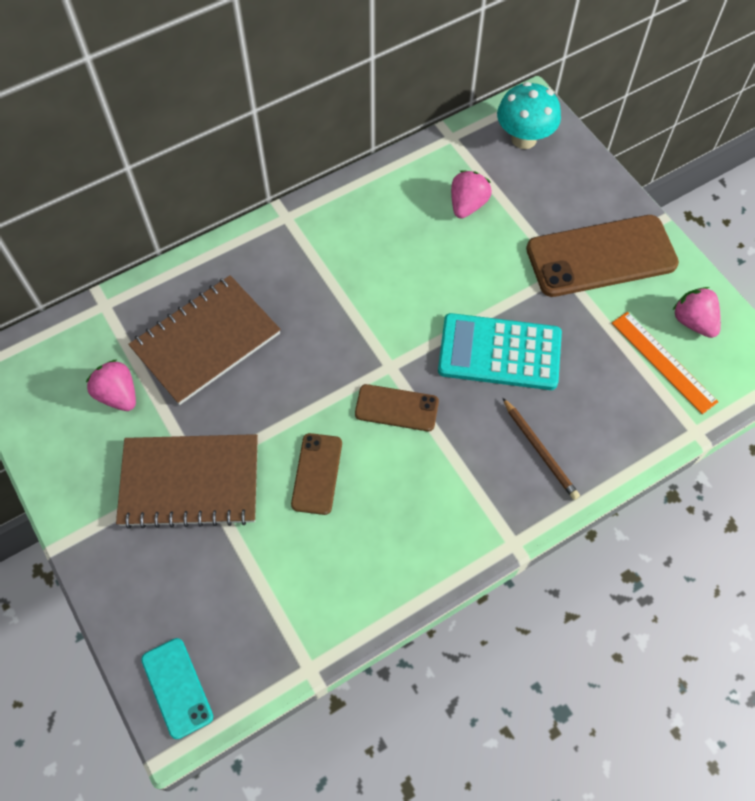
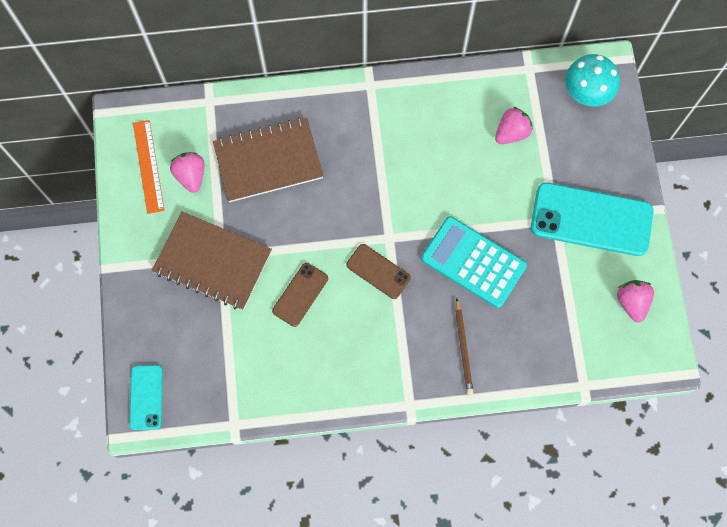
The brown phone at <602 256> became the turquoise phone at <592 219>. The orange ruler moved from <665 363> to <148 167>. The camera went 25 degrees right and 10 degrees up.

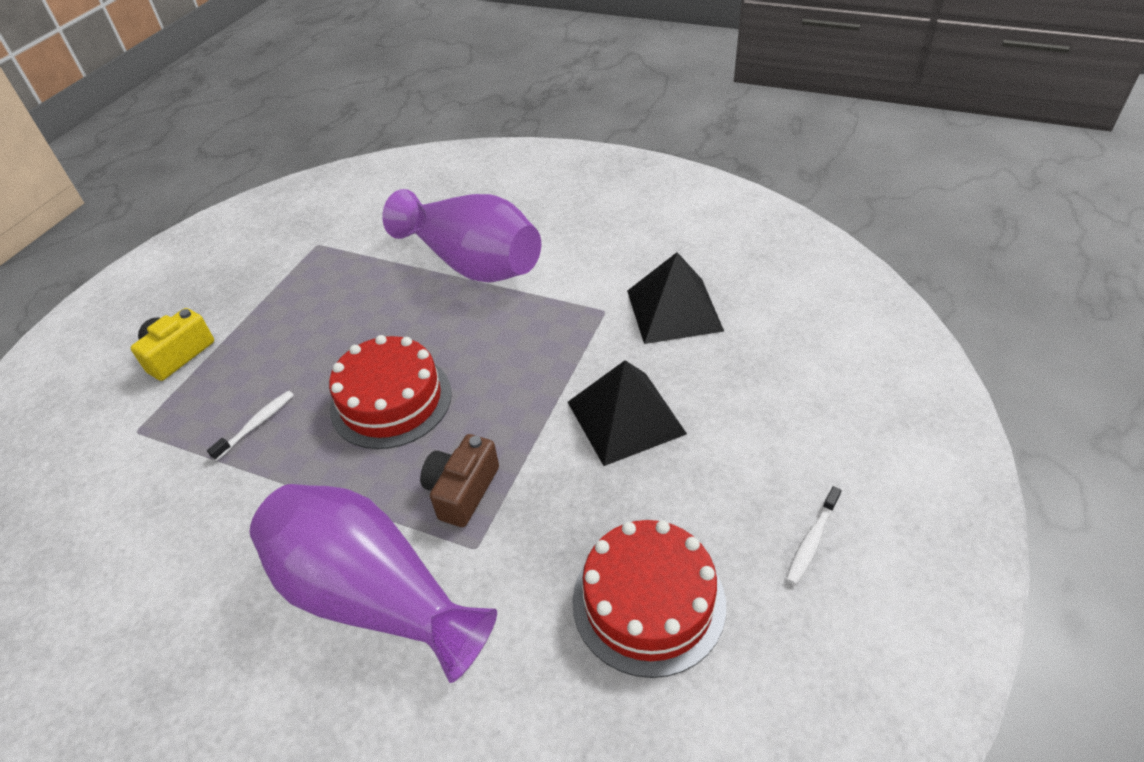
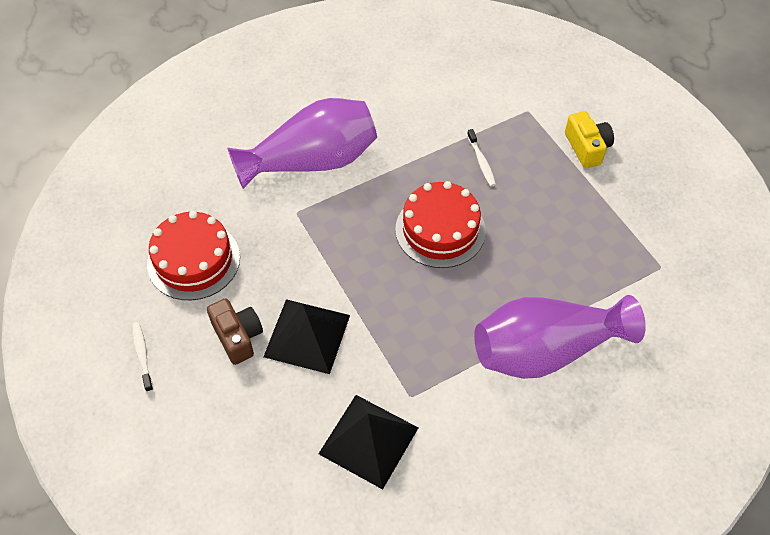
The brown camera moved from <459 480> to <235 332>. The camera went 125 degrees right and 10 degrees up.

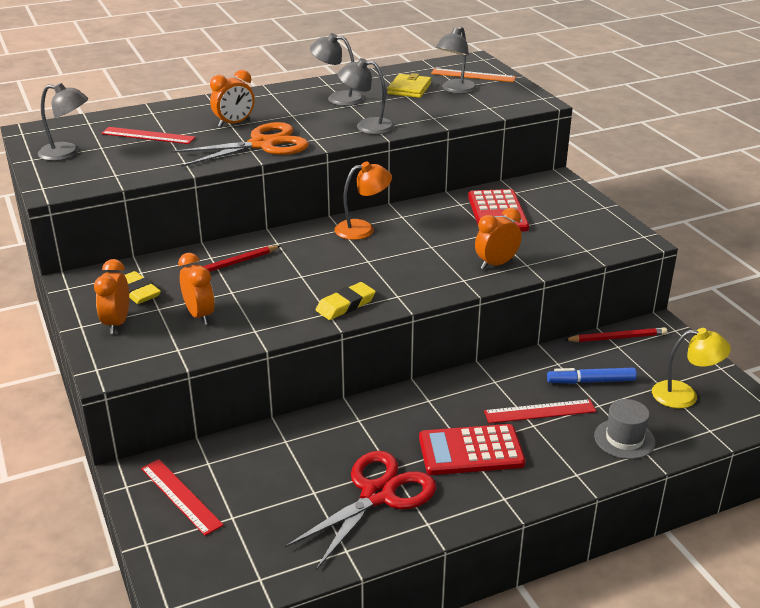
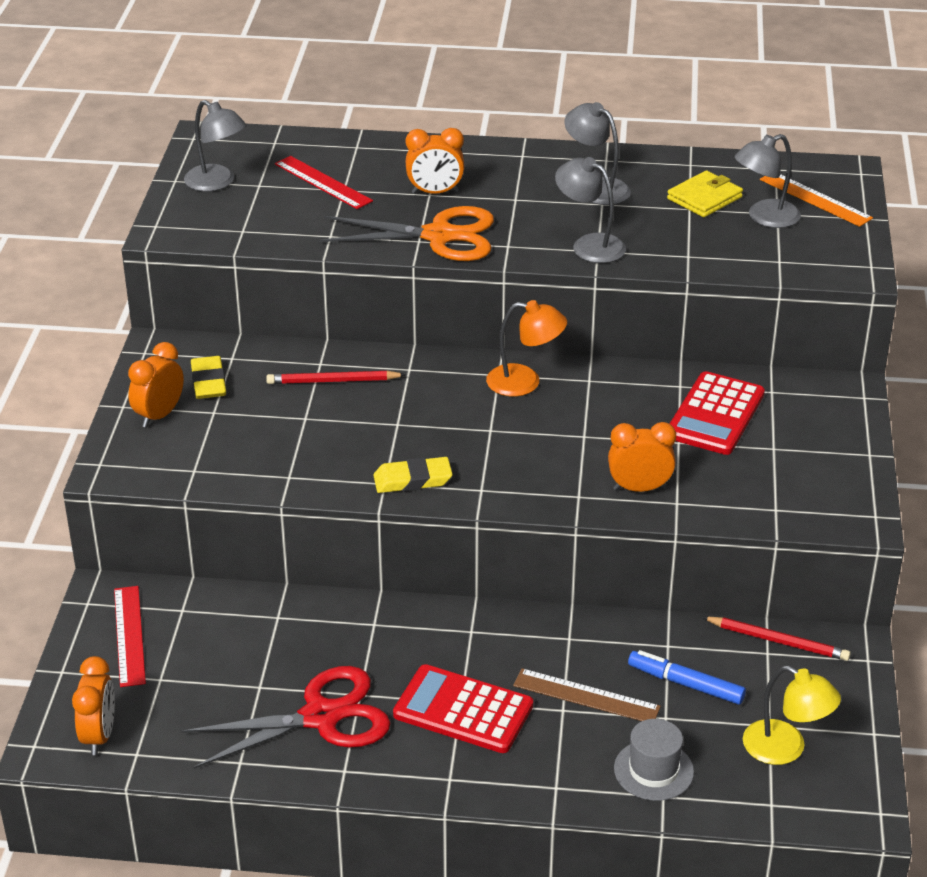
The orange clock moved from <196 289> to <93 705>. The red ruler at <540 411> became the brown ruler at <587 694>. The camera went 30 degrees right and 5 degrees up.

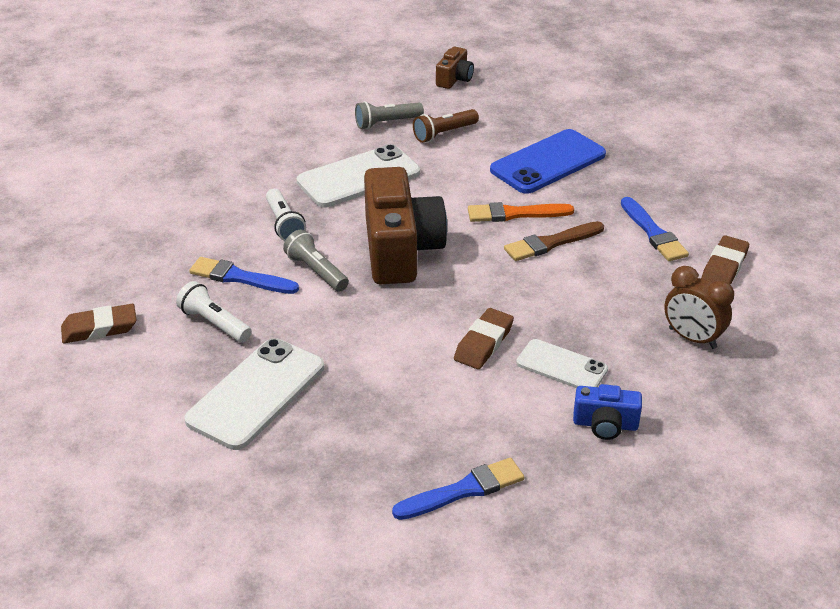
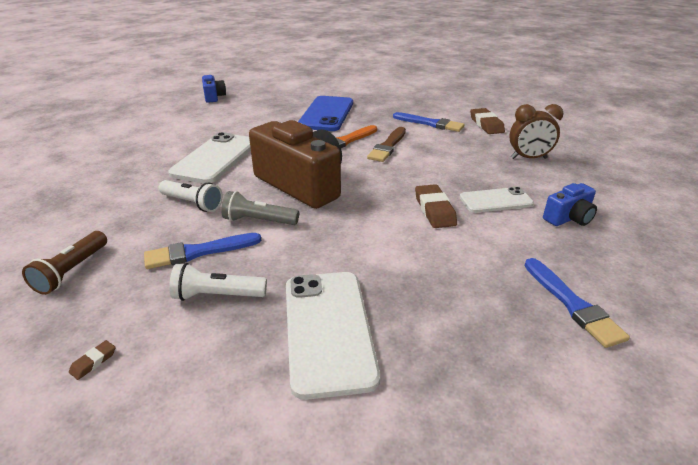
The brown eraser at <98 323> changed to 0.47 times the size. The grey flashlight at <389 115> disappeared. The blue brush at <458 489> turned 135 degrees clockwise. The brown flashlight moved from <446 126> to <64 263>. The brown camera at <455 68> became the blue camera at <214 89>. The camera went 40 degrees left and 5 degrees down.

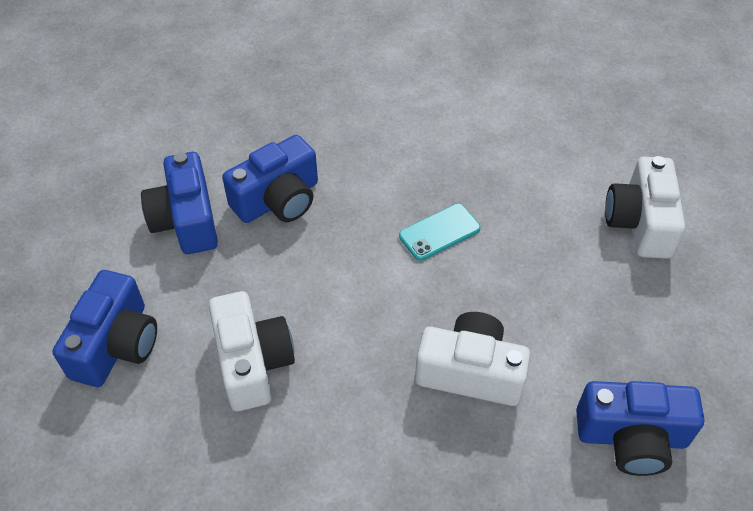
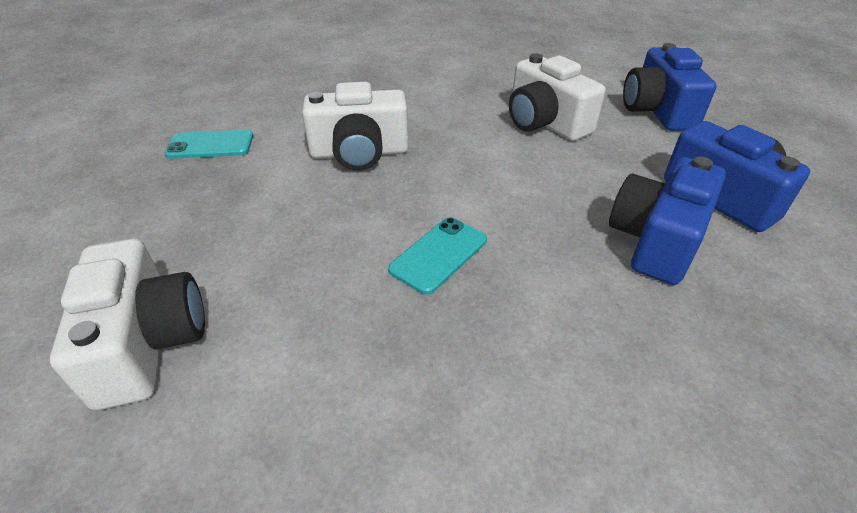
The blue camera at <640 428> was replaced by the turquoise phone at <209 144>. The camera went 160 degrees right and 10 degrees down.

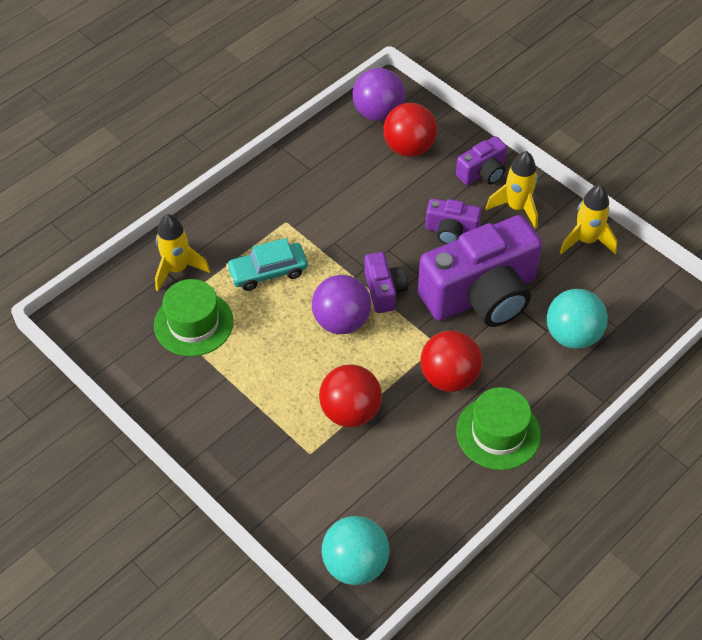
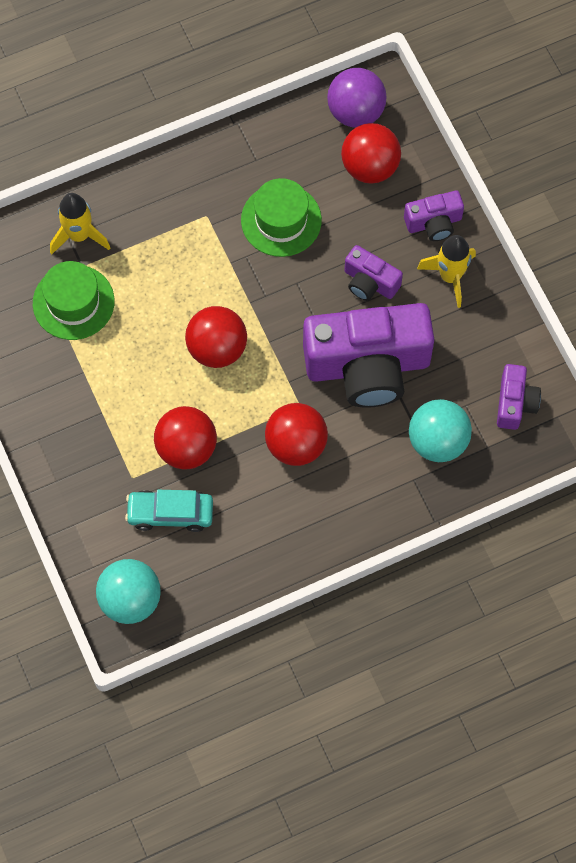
The turquoise car moved from <267 264> to <169 511>. The purple ball at <341 304> became the red ball at <216 337>. The purple camera moved from <386 282> to <519 397>. The green hat moved from <498 428> to <281 217>. The yellow rocket at <588 219> disappeared. The camera went 20 degrees right and 15 degrees up.

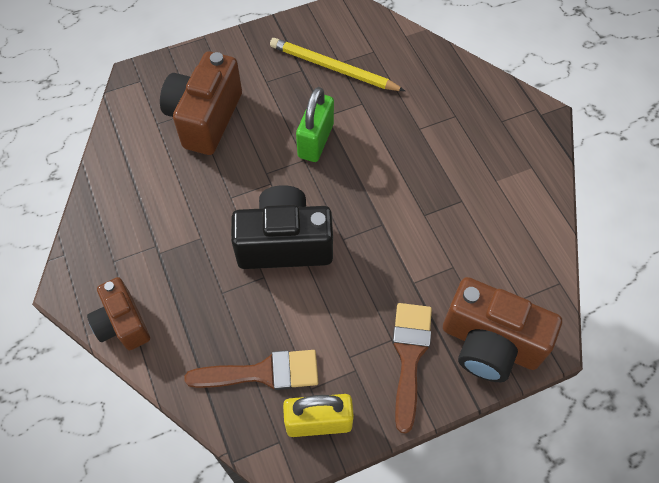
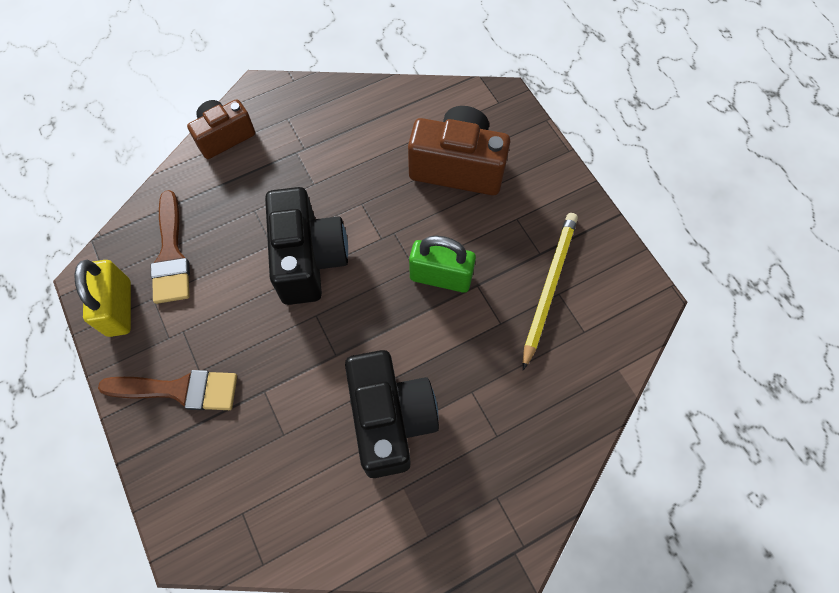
The brown camera at <502 329> disappeared. The black camera at <392 414> appeared. The camera went 85 degrees right and 5 degrees up.

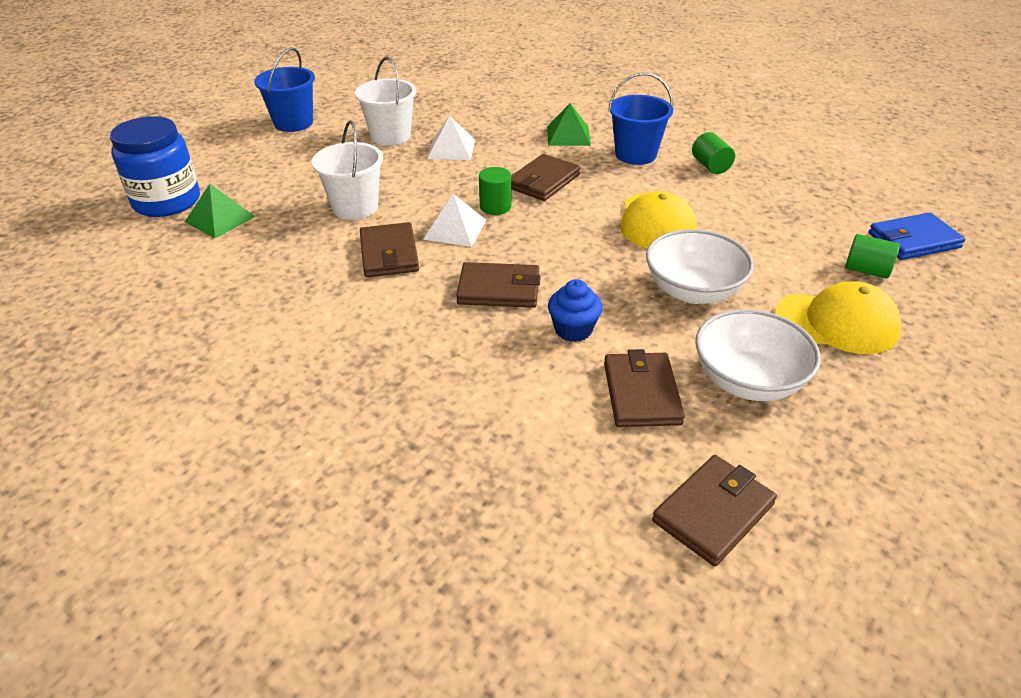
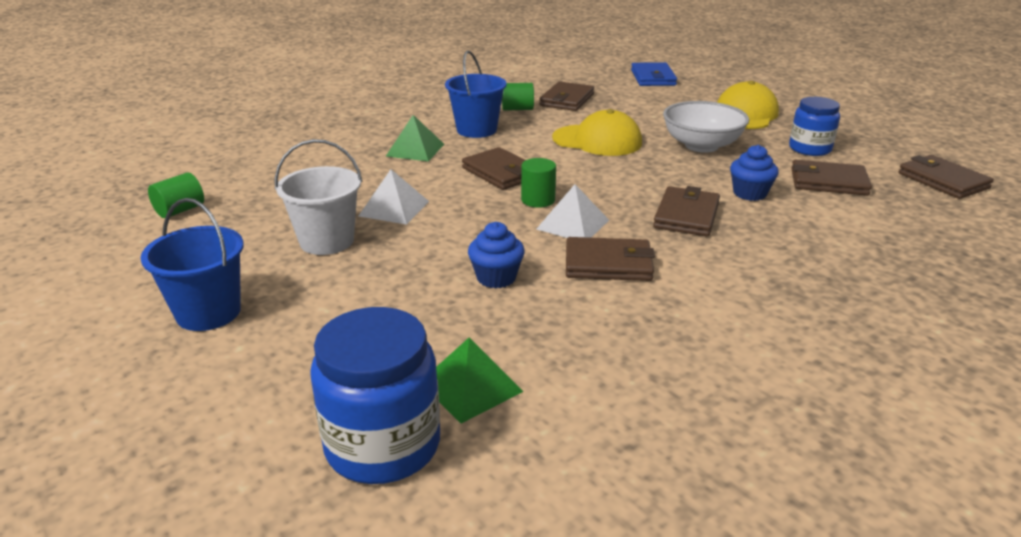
The white bucket at <347 170> was replaced by the blue cupcake at <496 255>. The white bowl at <758 355> was replaced by the blue jar at <814 126>. The green cylinder moved from <872 256> to <176 195>. The brown wallet at <566 96> appeared. The camera went 75 degrees left and 10 degrees down.

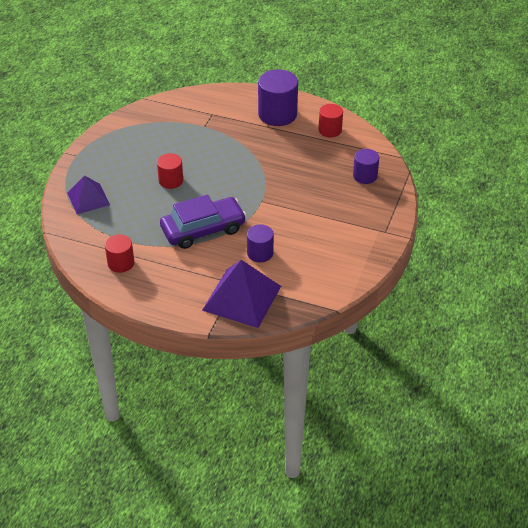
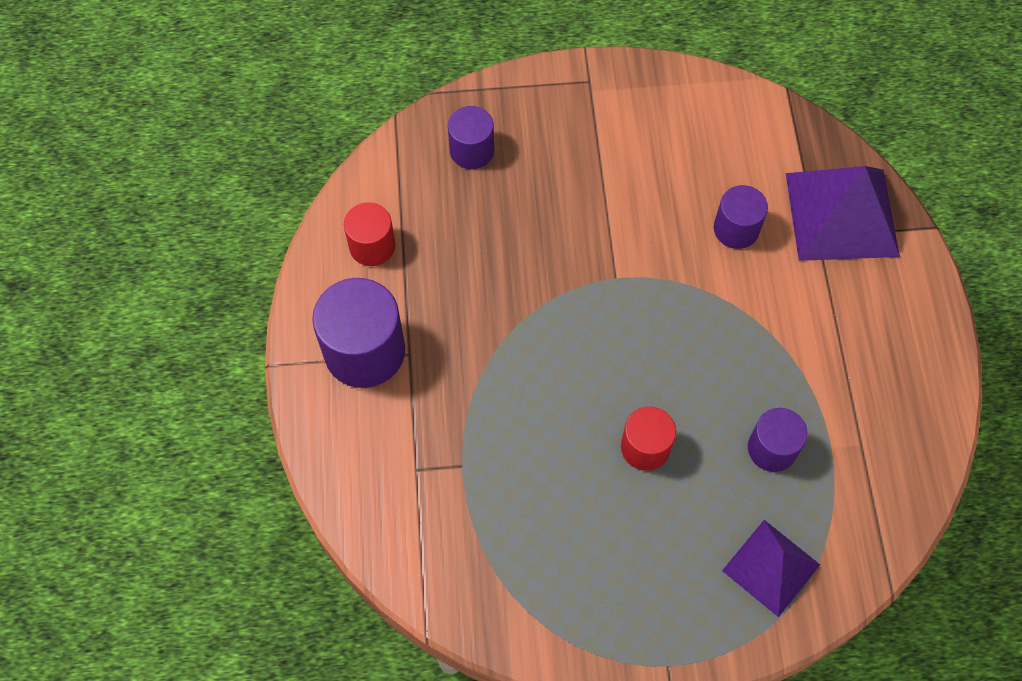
The red cylinder at <119 253> disappeared. The purple car at <203 221> disappeared. The purple cylinder at <778 440> appeared. The camera went 115 degrees left and 20 degrees up.

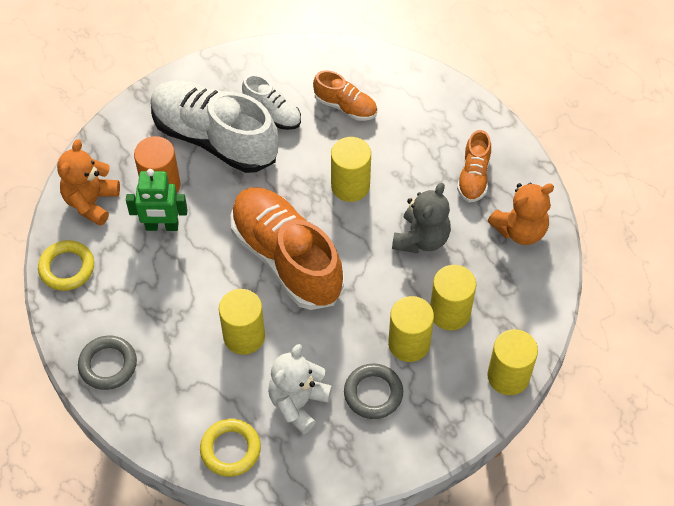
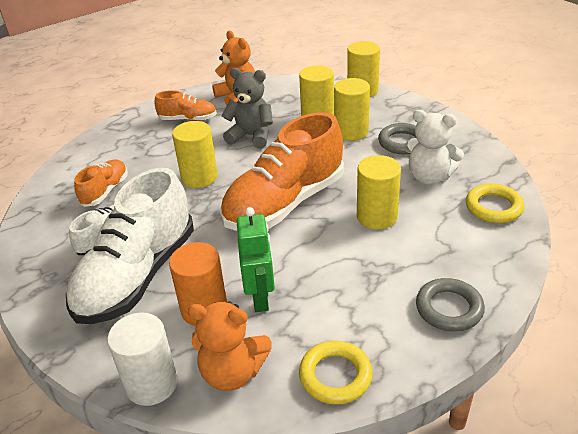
The white cylinder at <142 359> appeared. The camera went 95 degrees left and 20 degrees down.

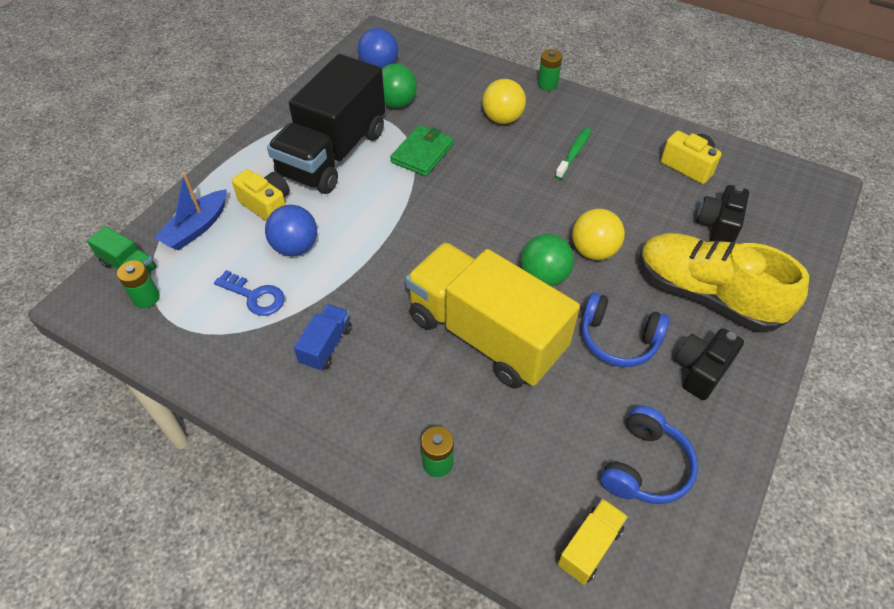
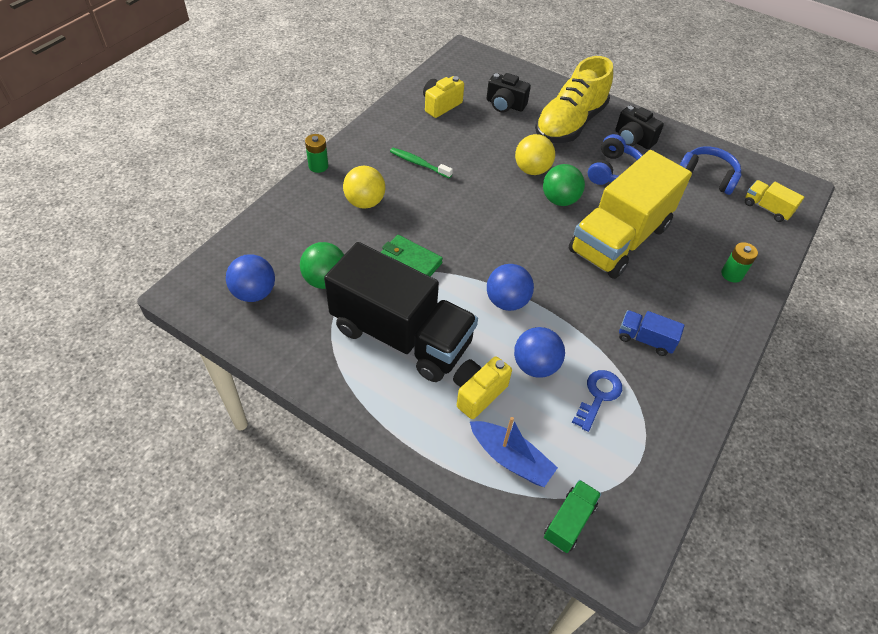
The green battery at <138 284> disappeared. The blue ball at <510 287> appeared. The camera went 90 degrees left and 0 degrees up.

